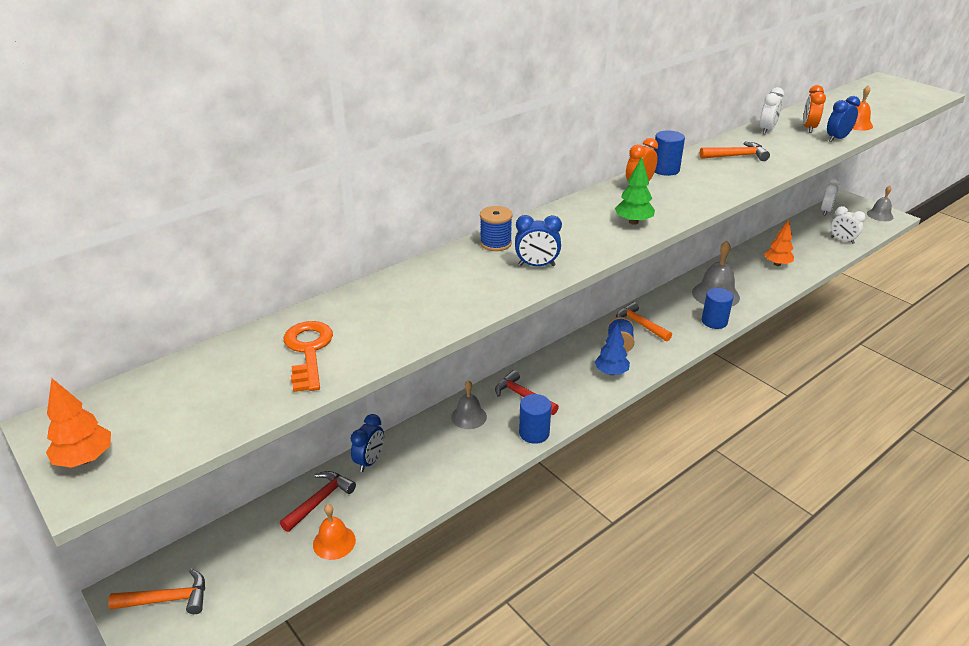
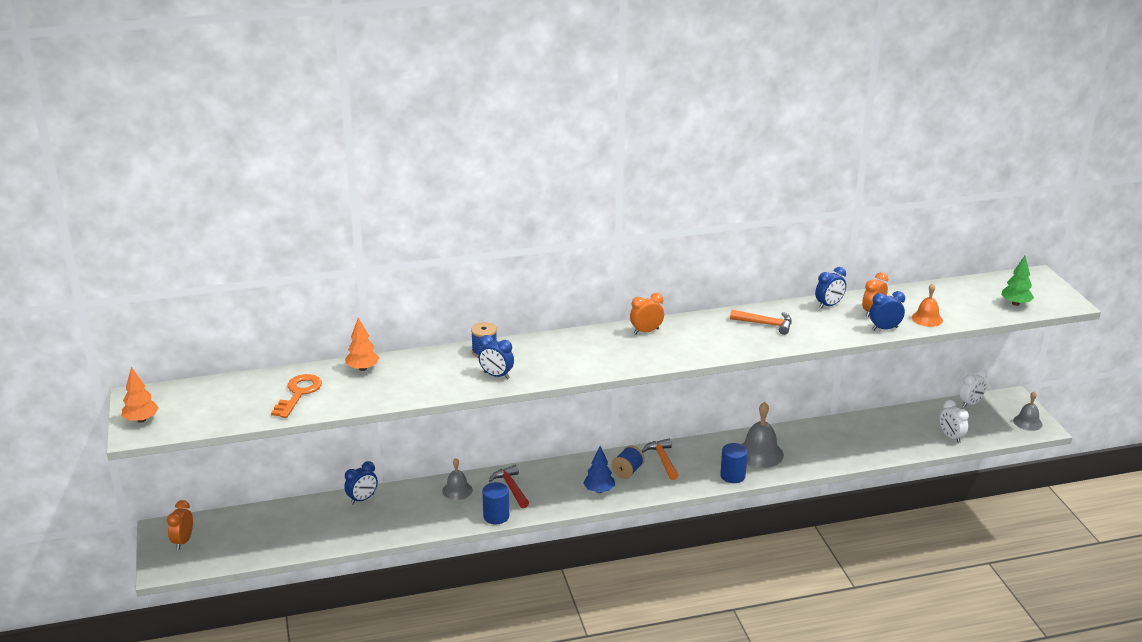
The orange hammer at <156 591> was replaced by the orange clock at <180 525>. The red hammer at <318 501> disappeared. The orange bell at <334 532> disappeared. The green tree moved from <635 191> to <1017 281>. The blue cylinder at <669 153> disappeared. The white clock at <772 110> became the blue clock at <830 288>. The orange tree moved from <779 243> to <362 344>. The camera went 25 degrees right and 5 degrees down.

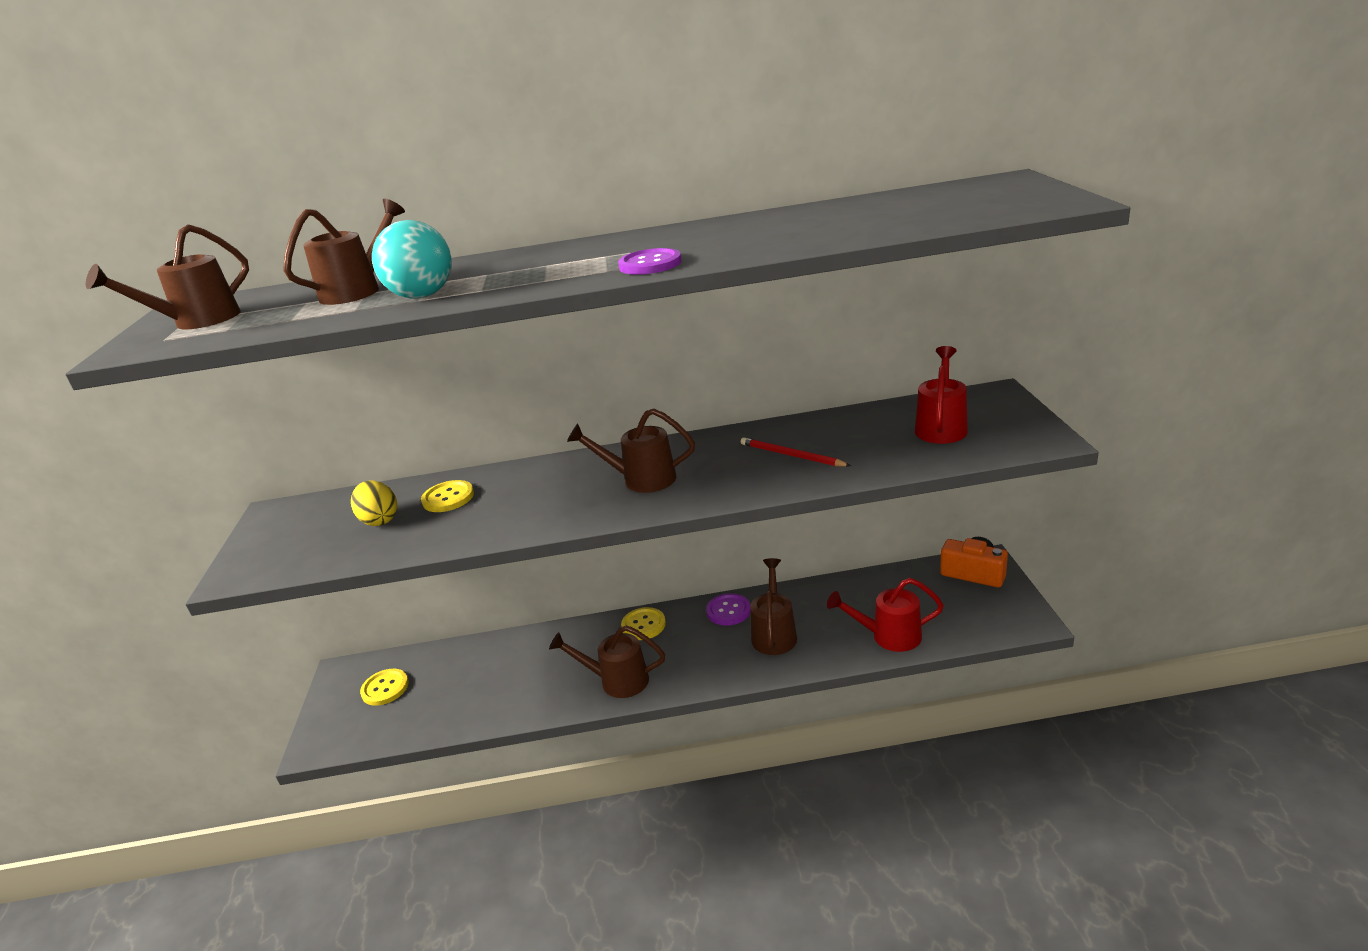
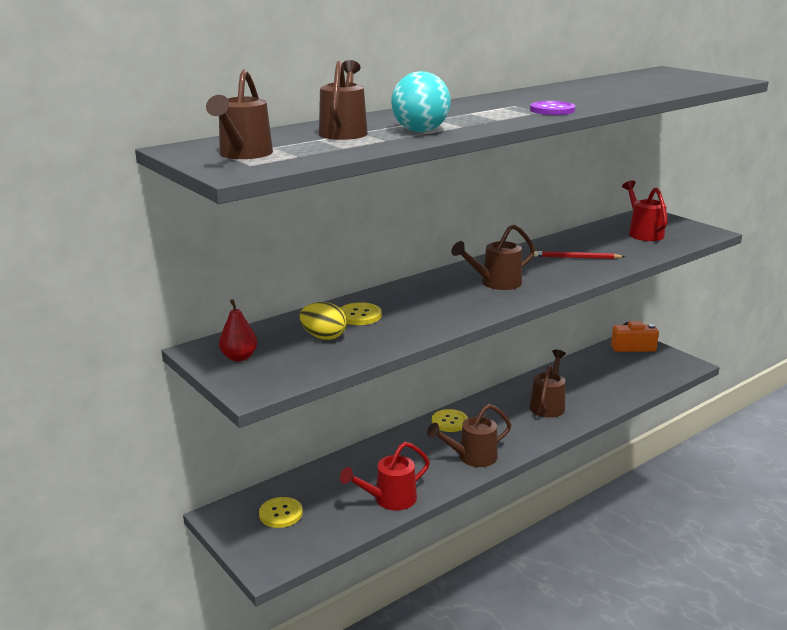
The purple button at <728 609> disappeared. The brown watering can at <773 606> turned 45 degrees clockwise. The red watering can moved from <885 615> to <385 476>. The red pear at <238 330> appeared. The camera went 35 degrees left and 5 degrees down.

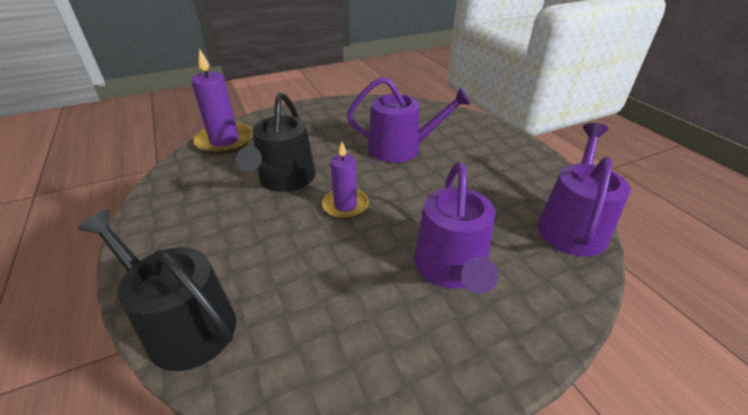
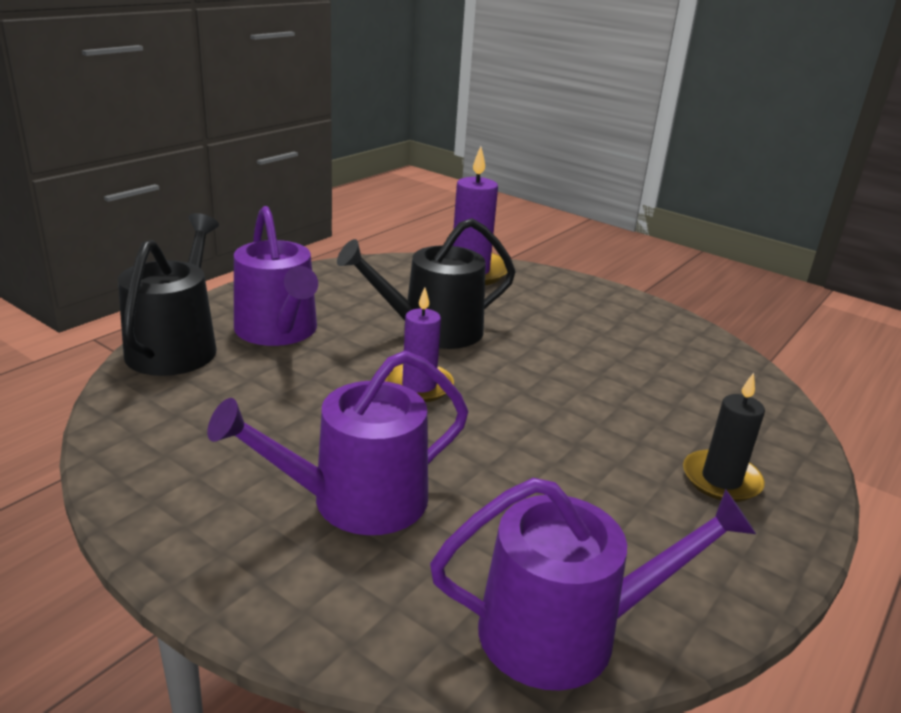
The purple watering can moved from <409 120> to <276 276>. The black candle at <724 437> appeared. The camera went 60 degrees right and 10 degrees down.

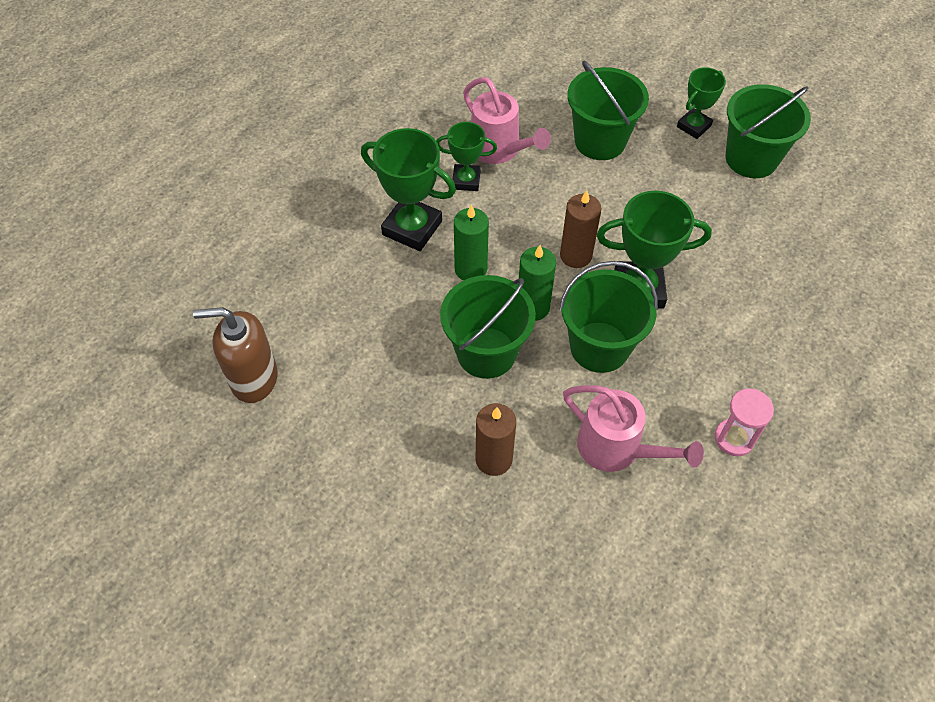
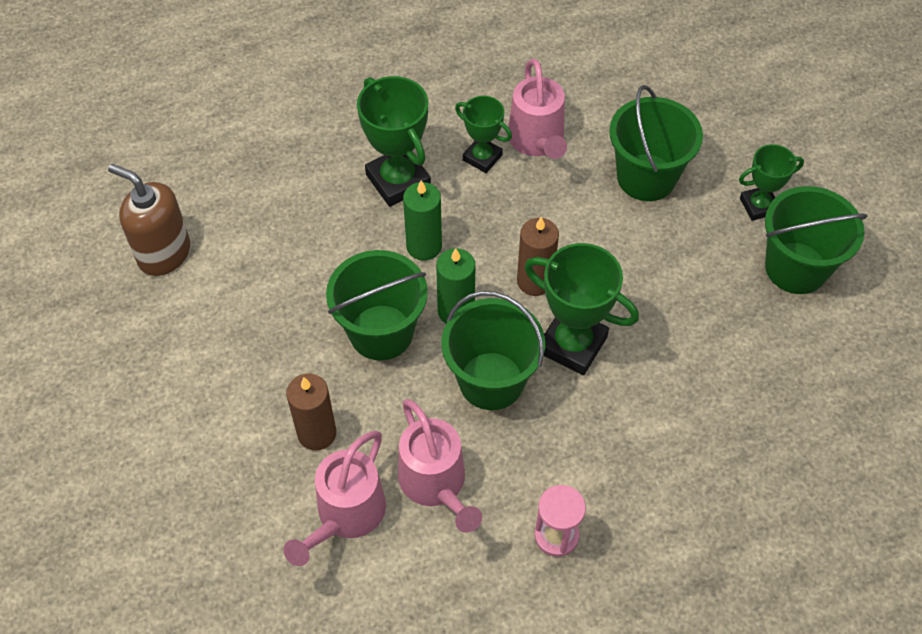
The pink watering can at <334 498> appeared. The camera went 30 degrees right and 0 degrees up.

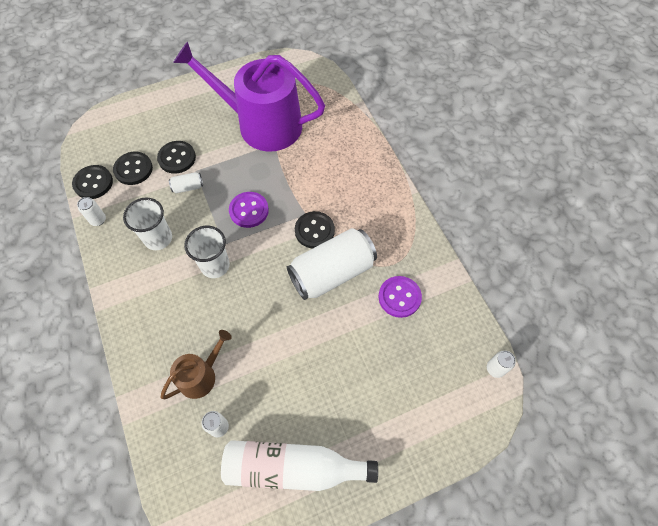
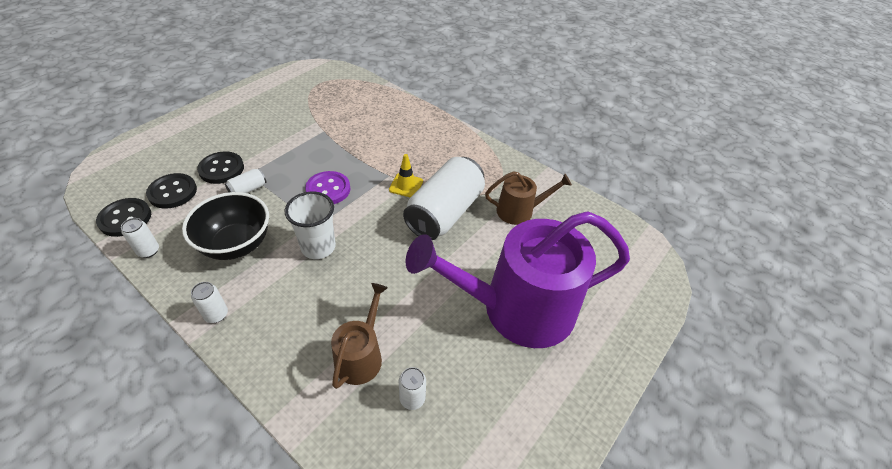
The white cup at <147 224> was replaced by the black bowl at <225 226>. The purple watering can moved from <249 96> to <518 279>. The white bottle at <299 465> disappeared. The black button at <315 229> was replaced by the yellow traffic cone at <406 176>. The purple button at <400 297> was replaced by the brown watering can at <528 198>. The white can moved from <501 364> to <209 302>. The camera went 30 degrees left and 15 degrees down.

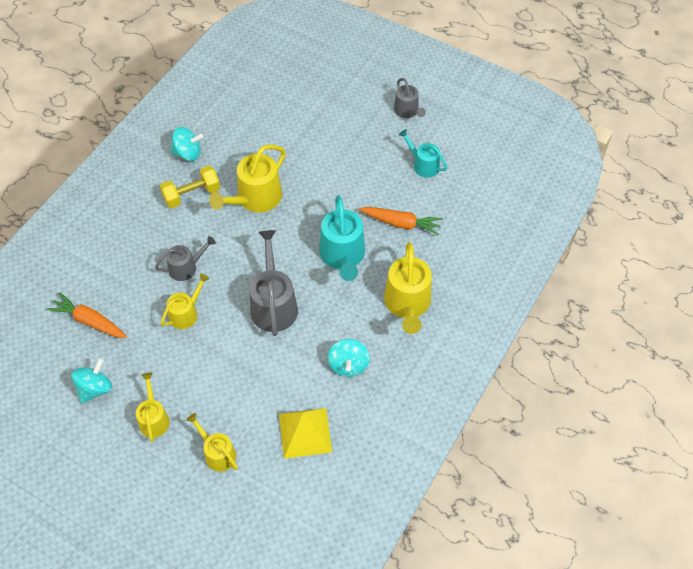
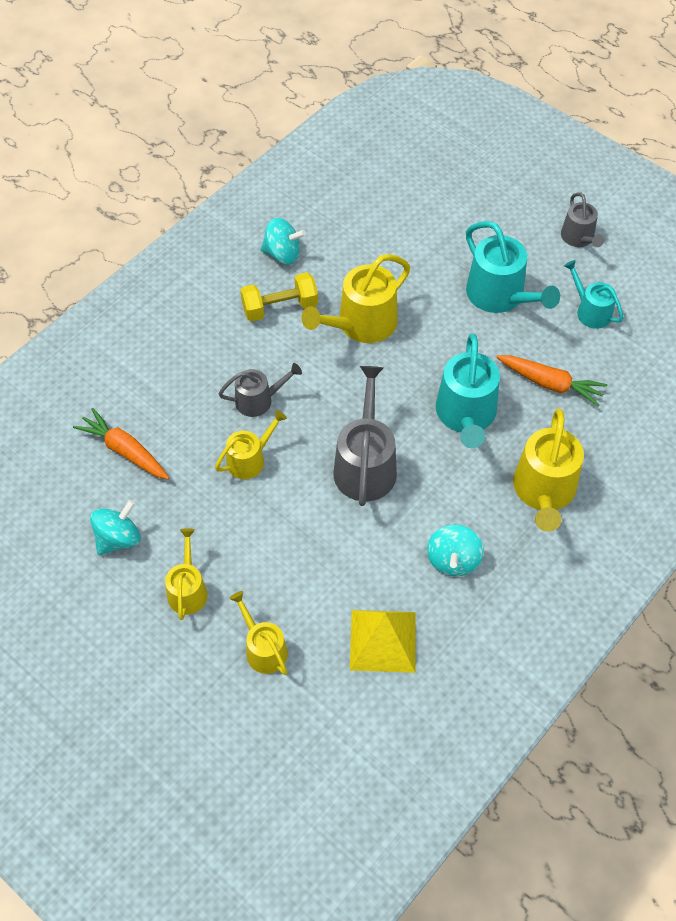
The turquoise watering can at <513 267> appeared. The camera went 10 degrees right and 0 degrees up.

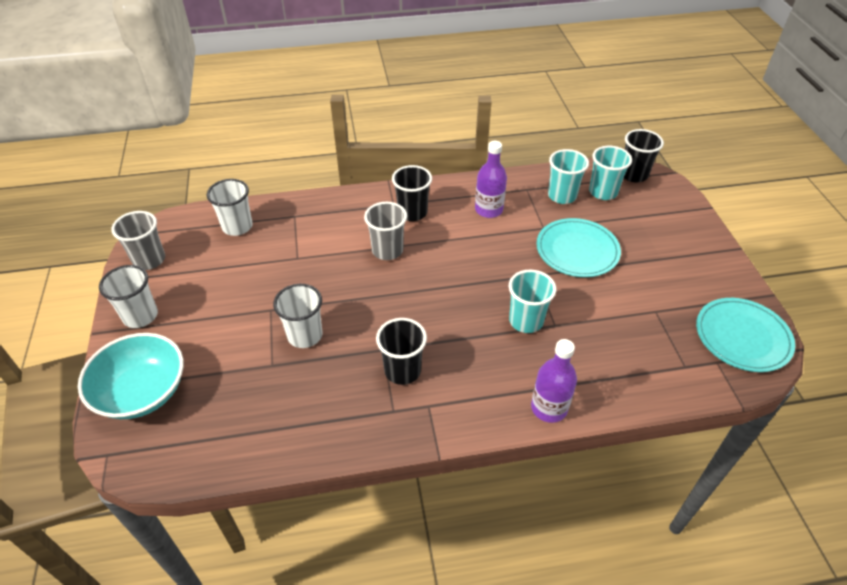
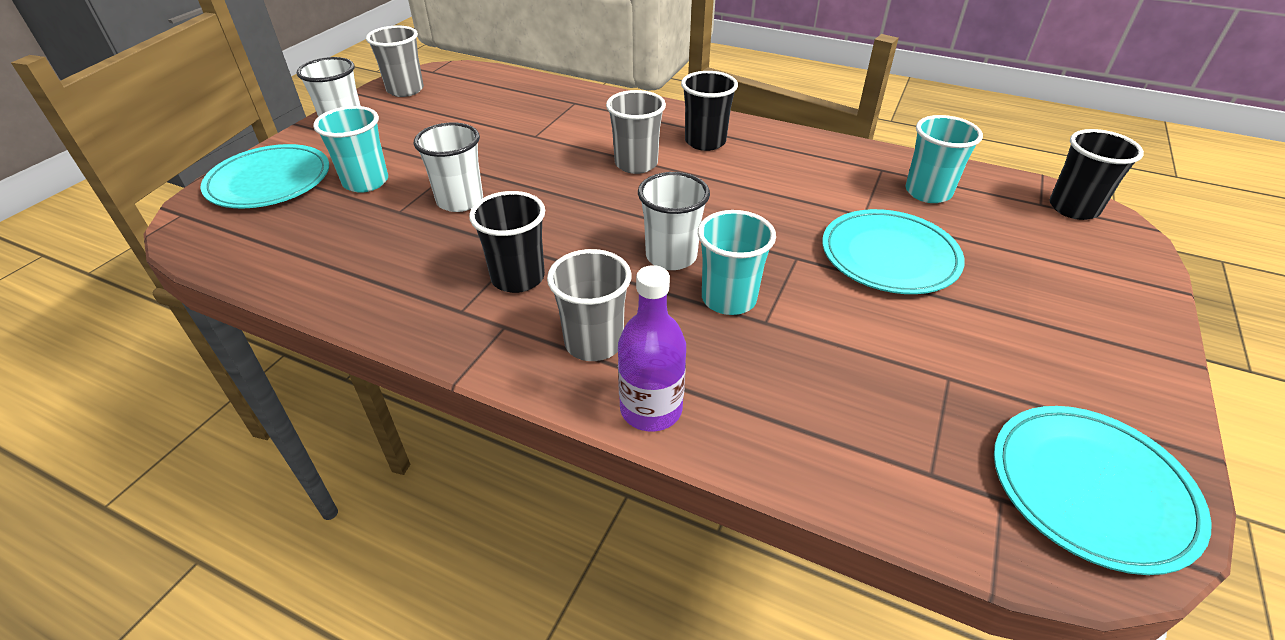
The turquoise bowl at <131 376> was replaced by the turquoise plate at <265 176>. The white cup moved from <230 207> to <674 221>. The purple bottle at <491 179> disappeared. The turquoise cup moved from <610 173> to <350 149>. The grey cup at <589 305> appeared. The camera went 35 degrees right and 5 degrees down.

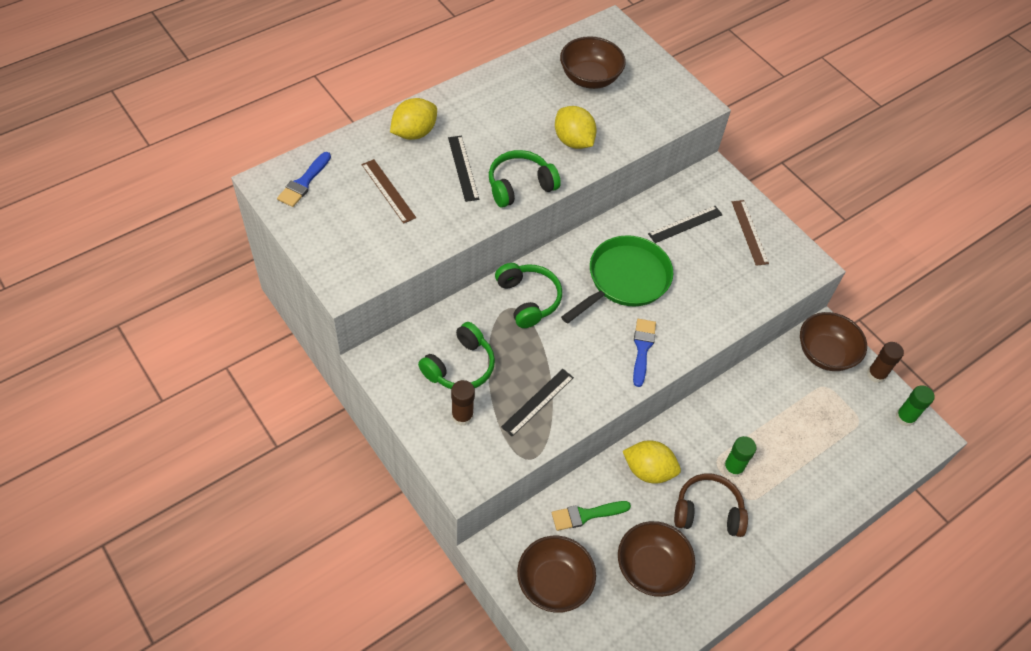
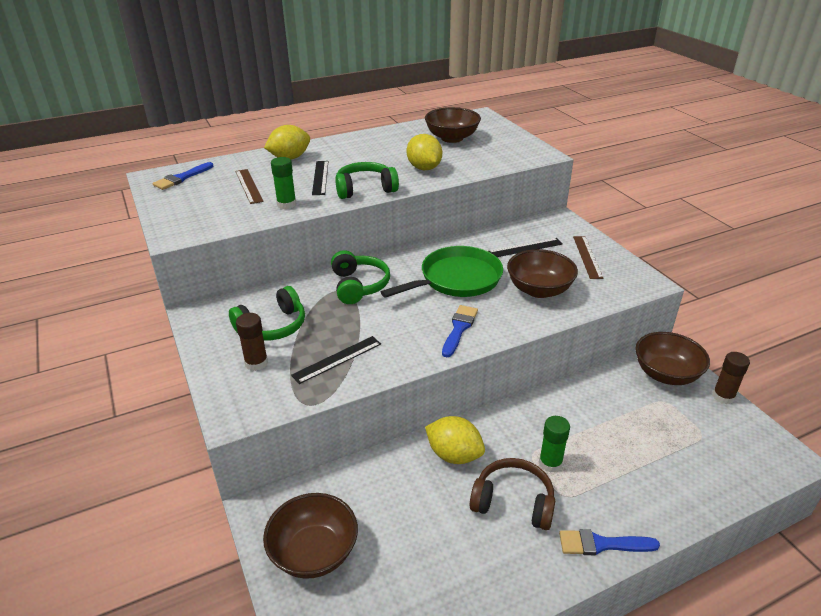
The green brush at <591 516> disappeared. The brown bowl moved from <656 559> to <542 273>. The green glue stick moved from <915 406> to <283 183>. The blue brush at <609 542> appeared. The camera went 15 degrees right and 20 degrees down.

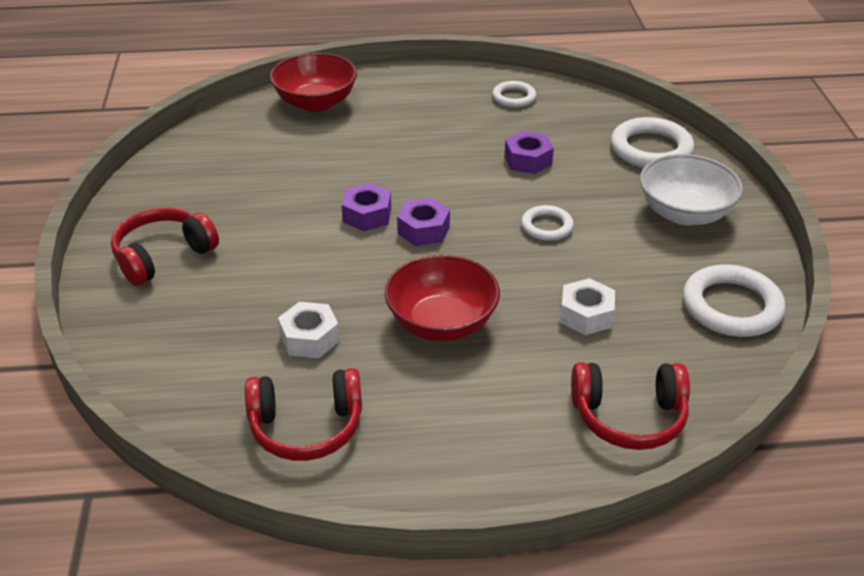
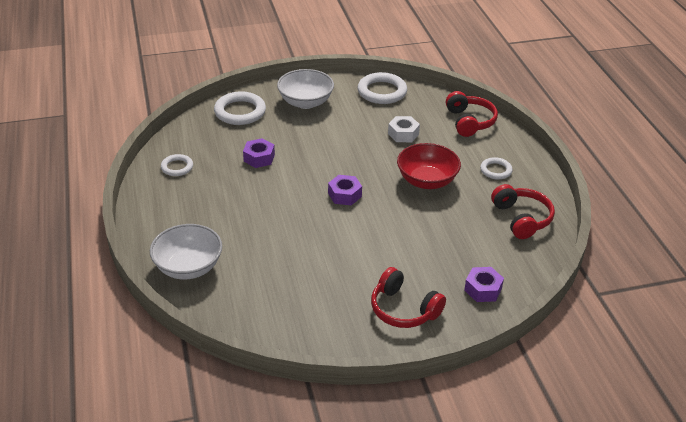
The red bowl at <313 82> became the white bowl at <186 251>. The white nut at <309 330> disappeared. The purple nut moved from <366 207> to <484 284>. The white ring moved from <547 223> to <496 168>. The camera went 100 degrees left and 0 degrees up.

